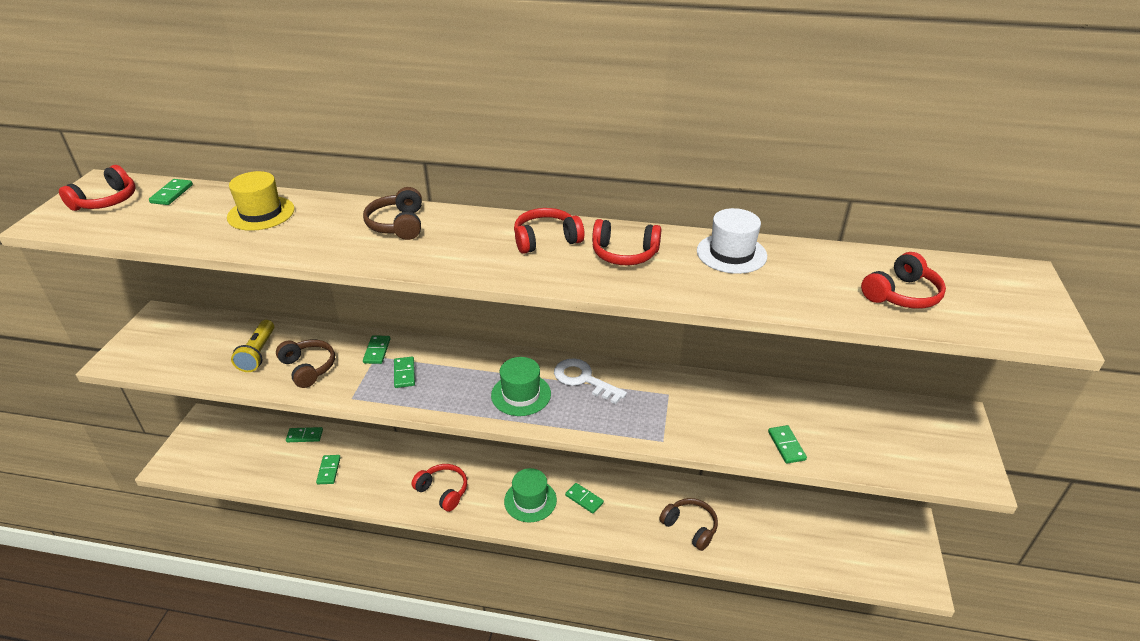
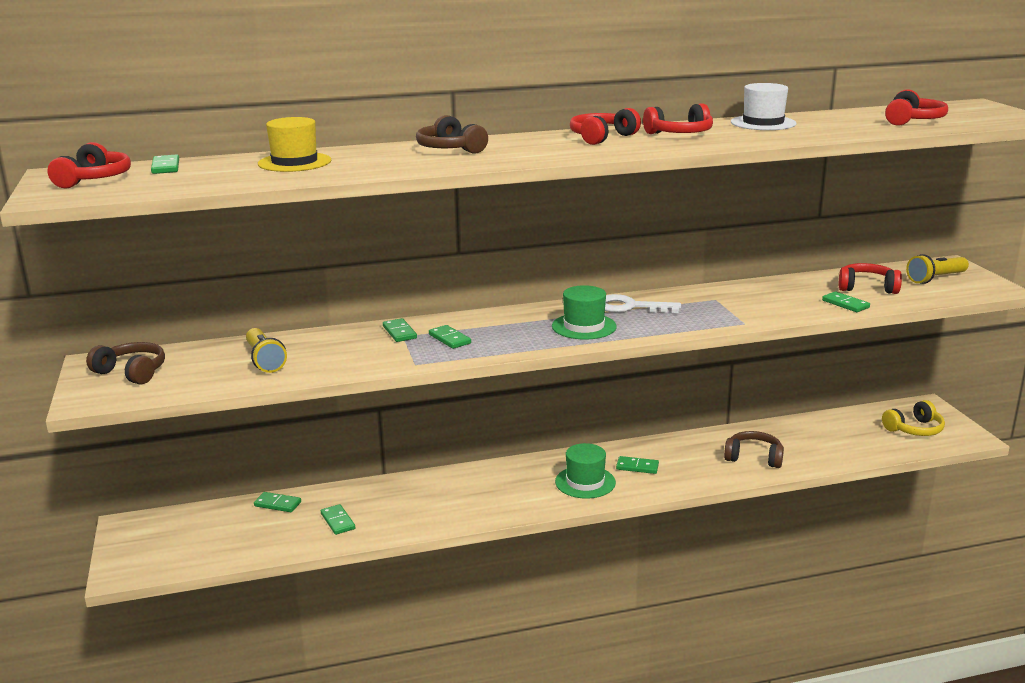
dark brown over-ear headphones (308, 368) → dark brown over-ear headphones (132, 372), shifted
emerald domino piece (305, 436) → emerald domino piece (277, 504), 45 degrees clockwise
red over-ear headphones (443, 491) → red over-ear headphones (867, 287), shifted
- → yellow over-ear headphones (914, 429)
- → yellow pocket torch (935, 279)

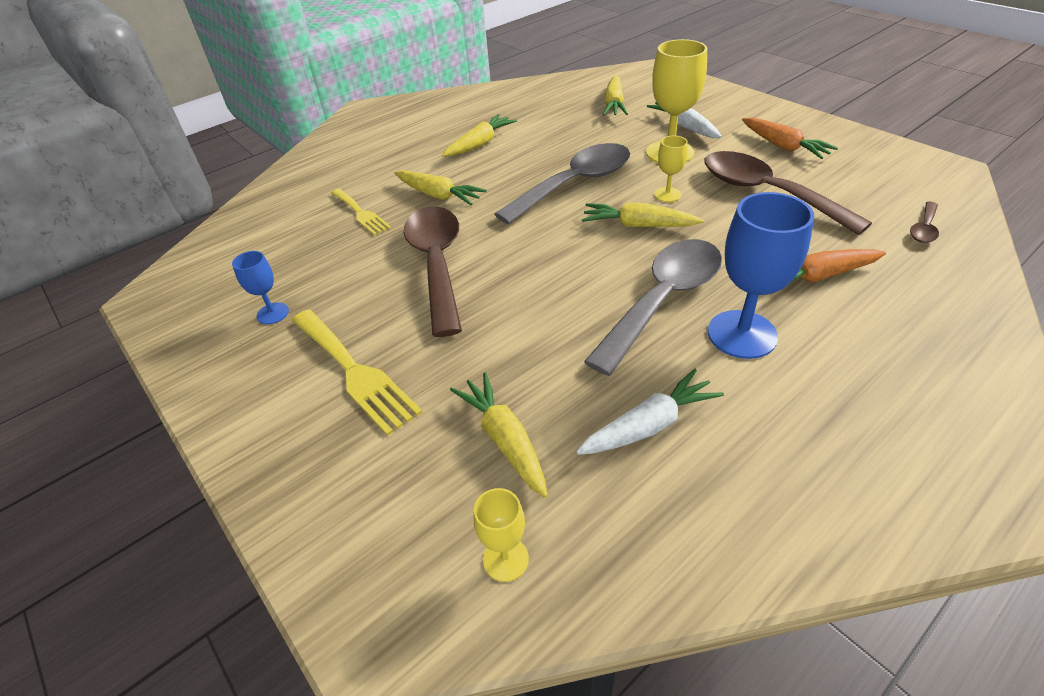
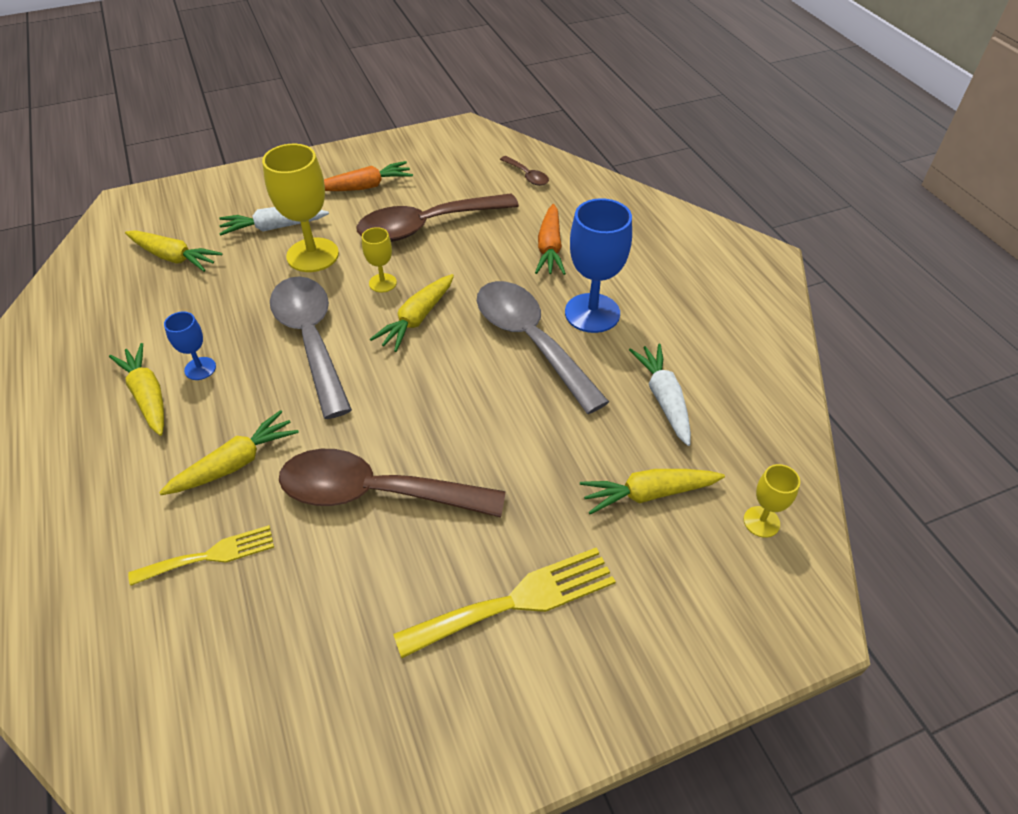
royal blue wine glass (273, 313) → royal blue wine glass (200, 368), shifted

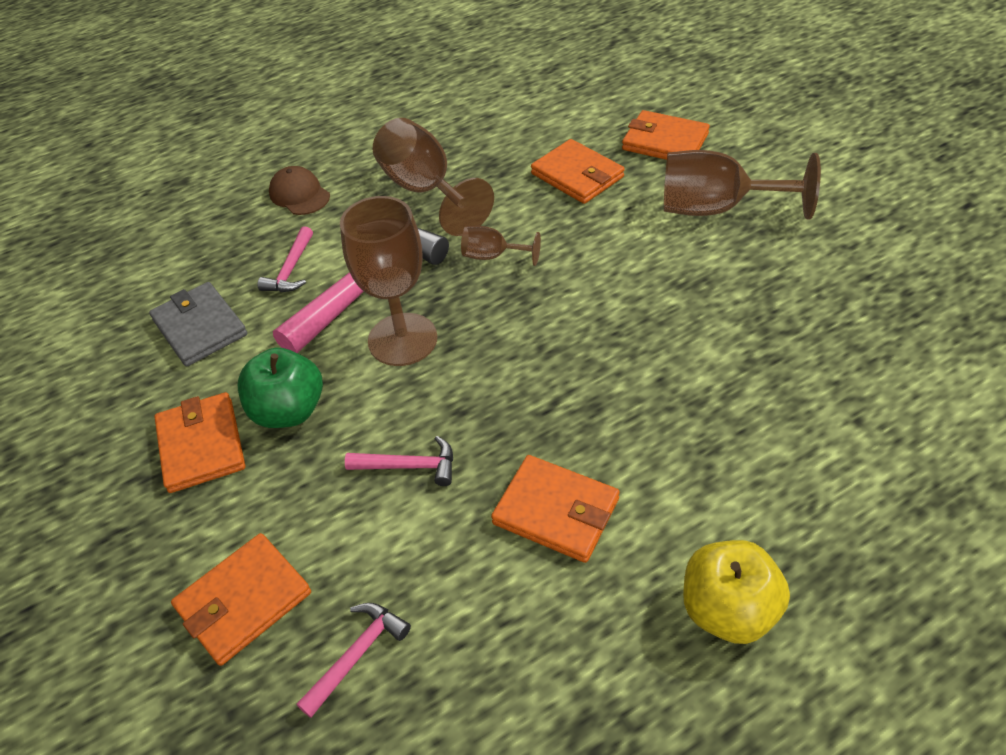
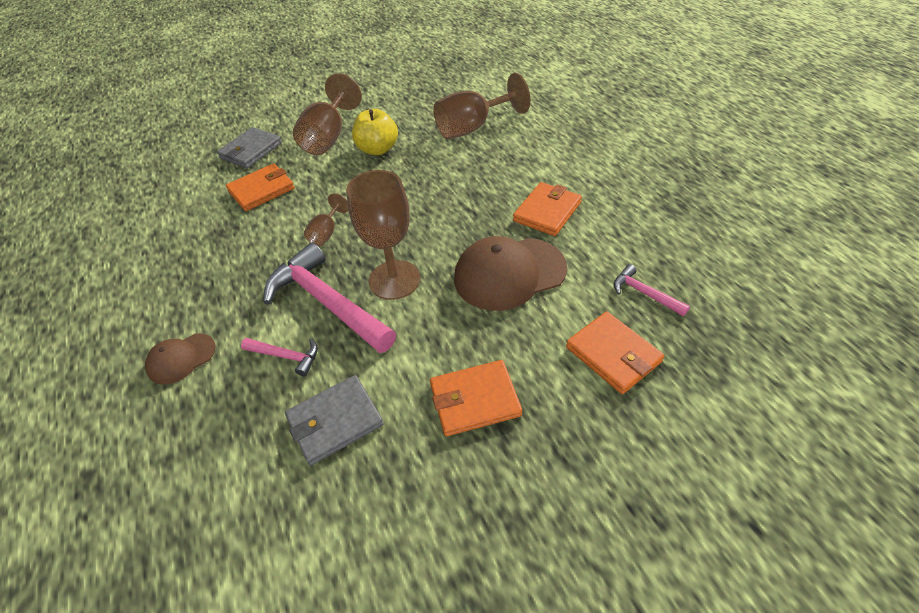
emerald apple (289, 411) → -
rosy hammer (409, 466) → dark brown baseball cap (509, 273)
dark brown wine glass (426, 190) → dark brown wine glass (473, 128), shifted
orange wallet (665, 142) → ash-grey wallet (251, 150)
yellow apple (728, 610) → yellow apple (378, 149), shifted

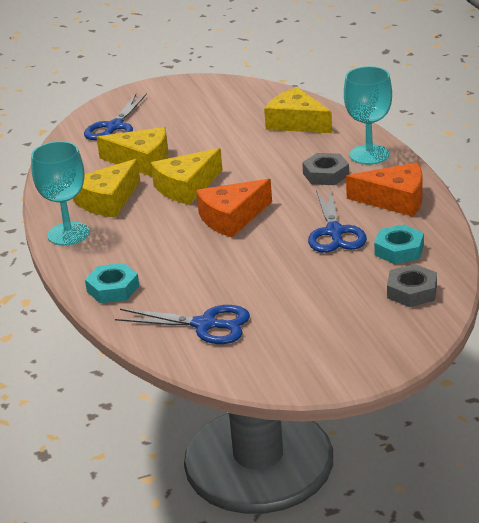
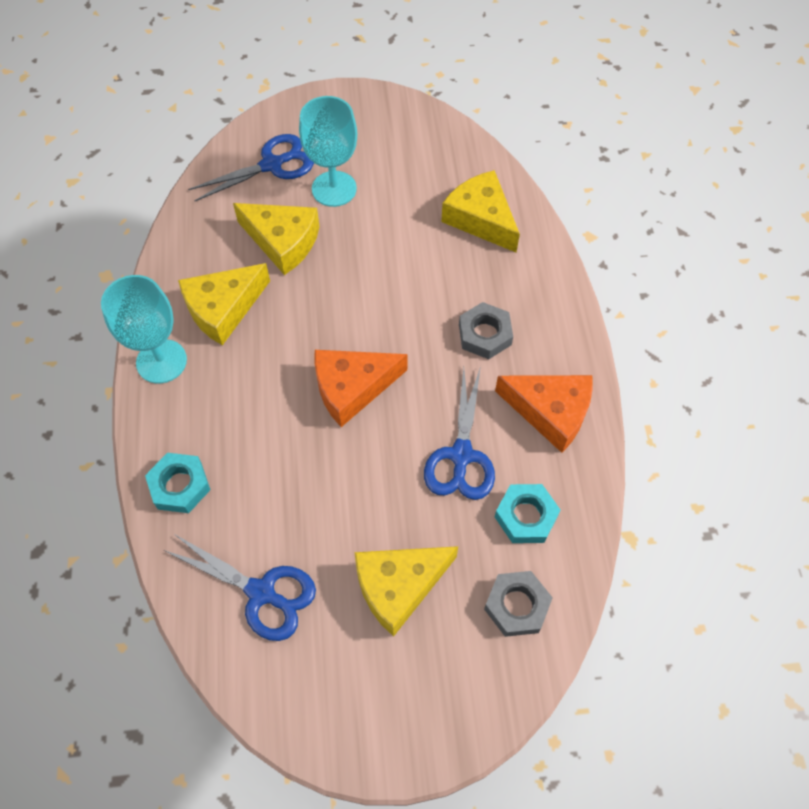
royal blue shears (114, 127) → royal blue shears (272, 165), 150 degrees counterclockwise
yellow cheese (186, 187) → yellow cheese (399, 586), shifted
aqua wine glass (369, 155) → aqua wine glass (334, 189), shifted

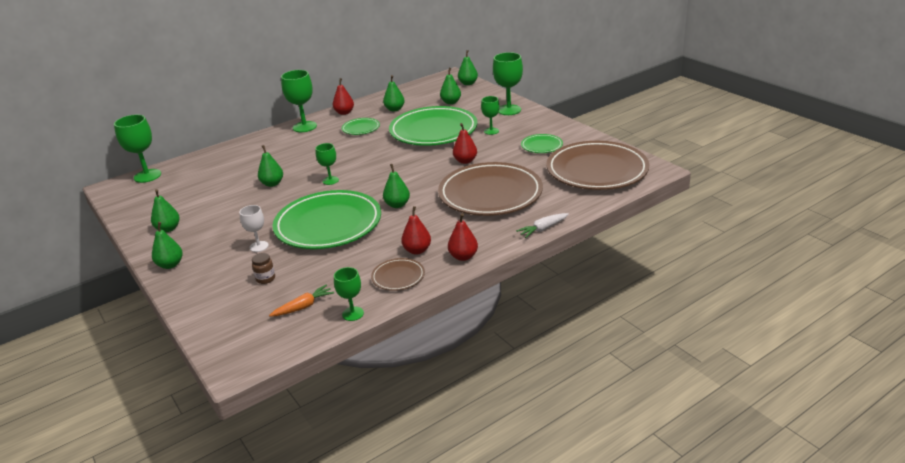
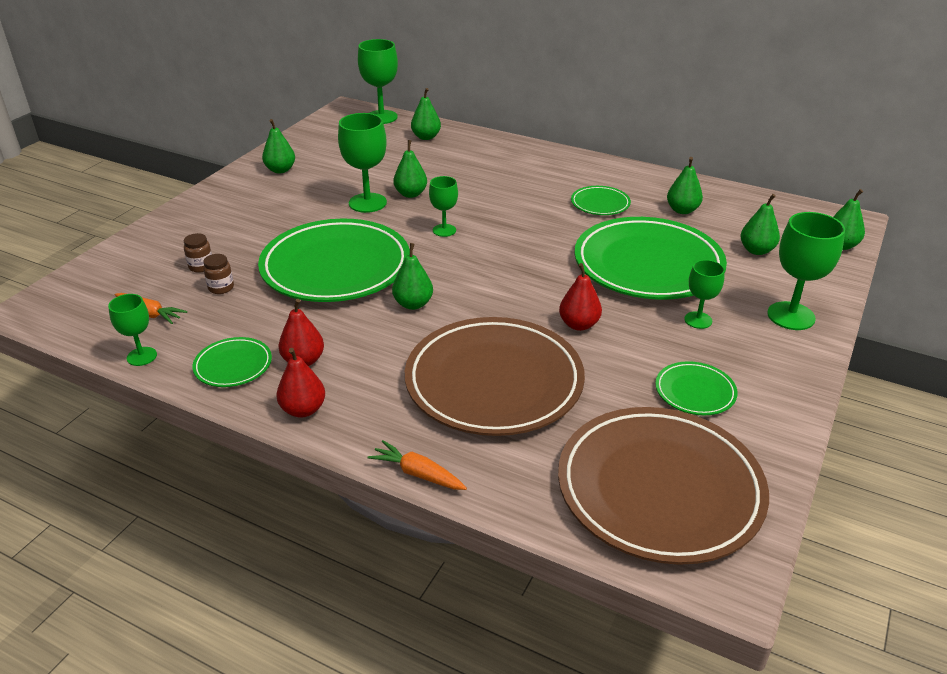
emerald toy pear (170, 265) → emerald toy pear (426, 137), shifted
snow-white wine glass (259, 246) → -
emerald wine glass (304, 127) → emerald wine glass (367, 203), shifted
red toy pear (344, 113) → -
dark brown dinner plate (398, 277) → emerald dinner plate (233, 365)
snow-white carrot (543, 229) → orange carrot (418, 474)
- → dark brown jam jar (221, 288)

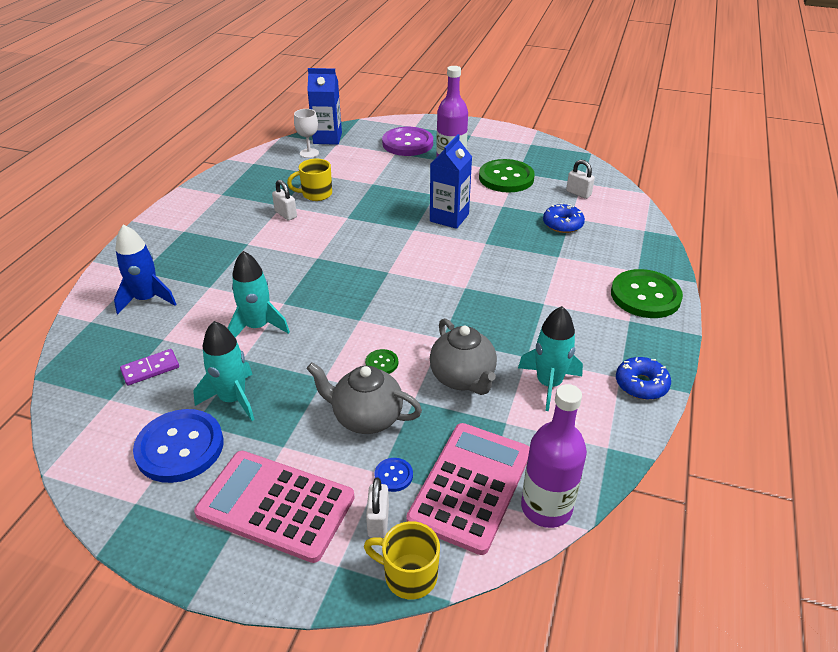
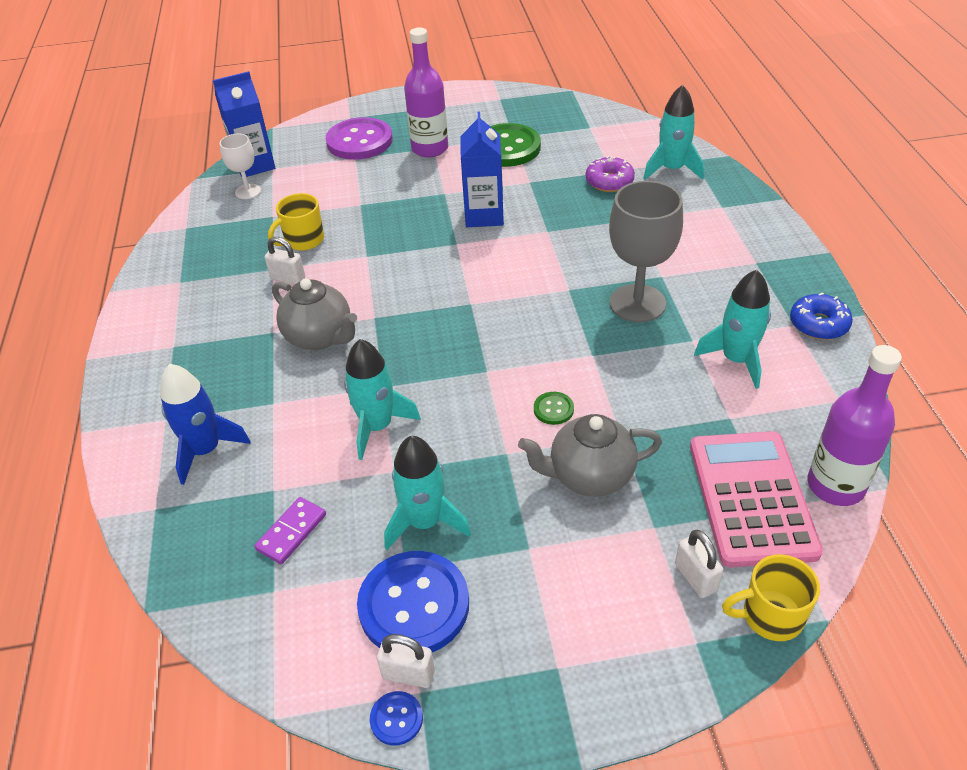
rosy calculator (275, 506) → -
royal blue button (393, 475) → royal blue button (396, 719), shifted
ash-grey tea pot (463, 378) → ash-grey tea pot (320, 337), shifted
royal blue donut (562, 224) → purple donut (609, 181)
snow-white lock (578, 193) → snow-white lock (408, 674), shifted
emerald button (645, 296) → -
- → ash-grey wine glass (637, 303)
- → aqua toy rocket (672, 169)

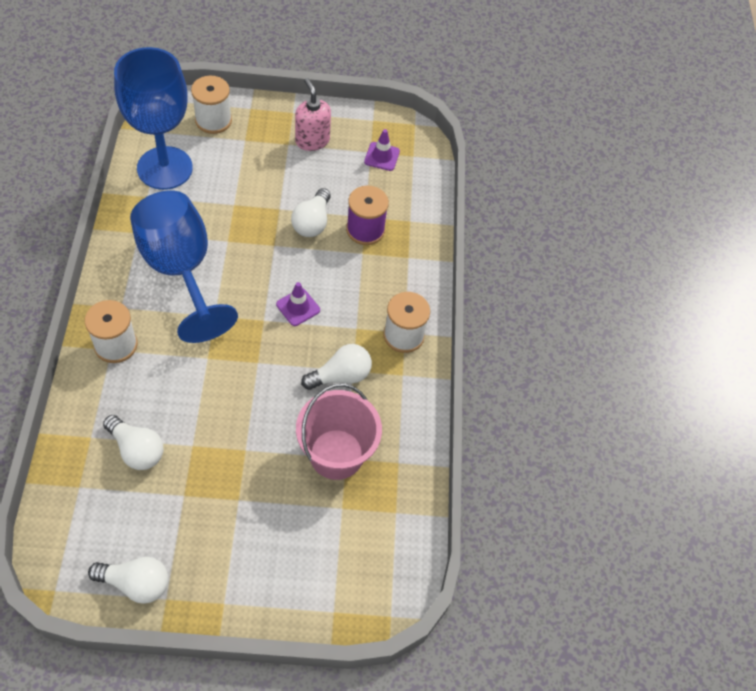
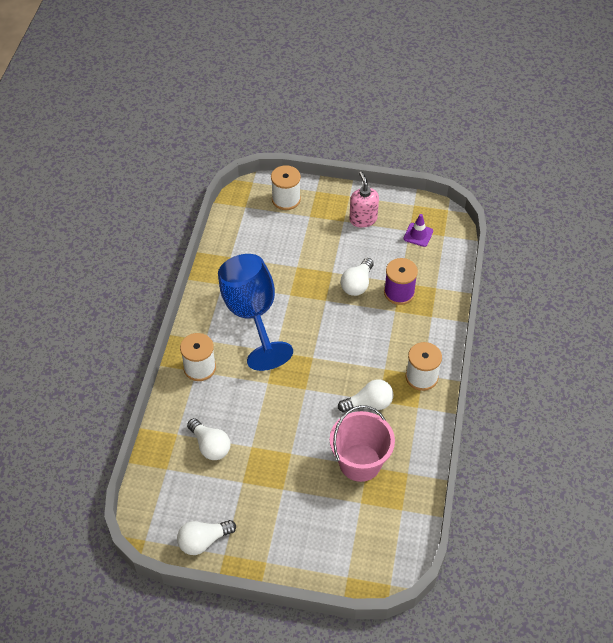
snow-white lightbulb (136, 583) → snow-white lightbulb (203, 541), 135 degrees clockwise
royal blue wine glass (165, 168) → -
purple safety cone (298, 307) → -

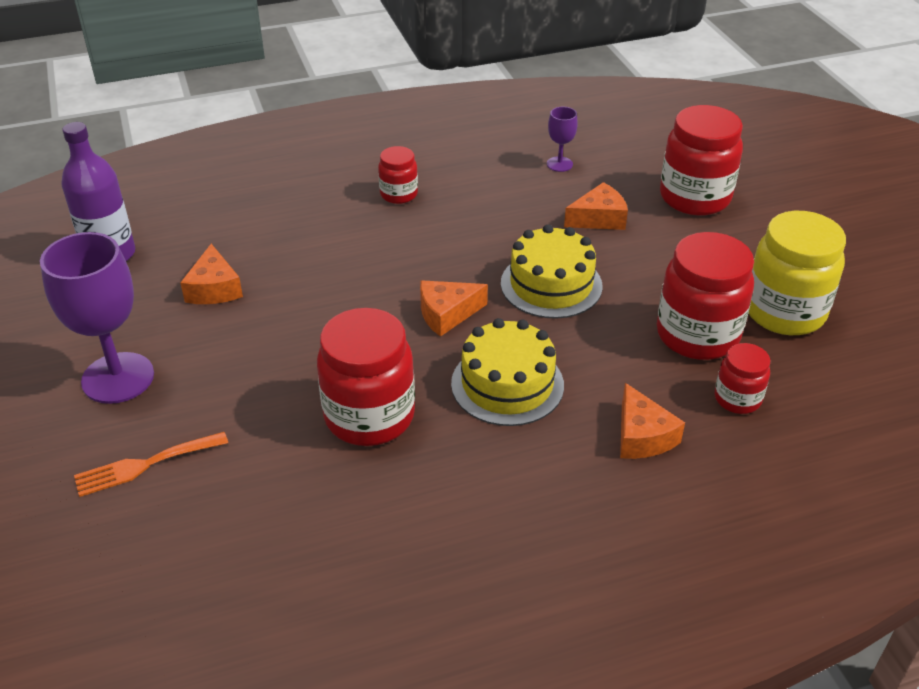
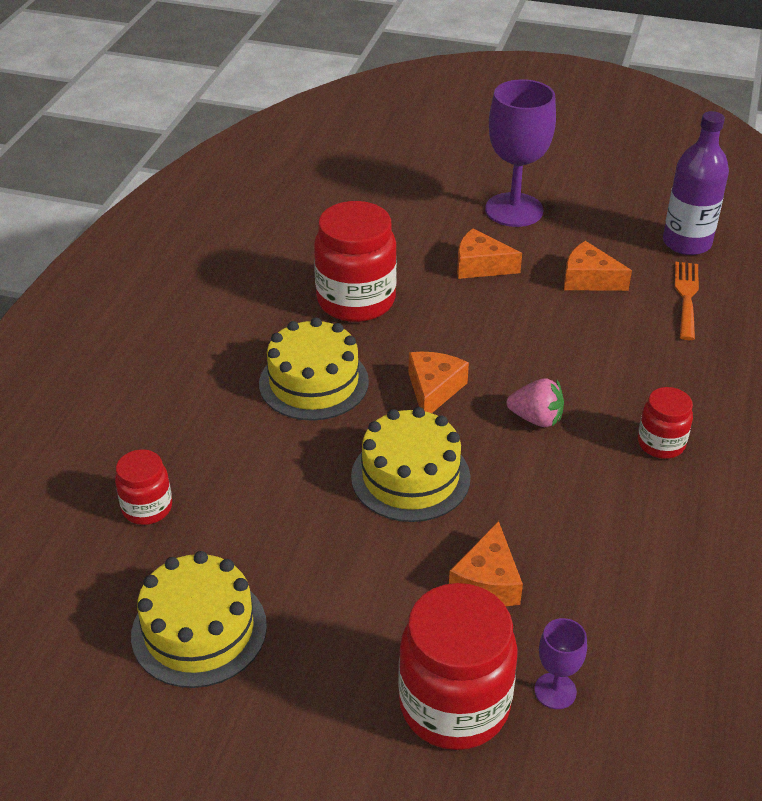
orange dinner fork (145, 465) → orange dinner fork (686, 296), shifted
purple wine glass (559, 164) → purple wine glass (555, 691), shifted
orange cheese (642, 436) → orange cheese (480, 265), shifted
red jam jar (697, 335) → -
yellow jam jar (784, 312) → yellow gateau (199, 630)
- → rosy strawberry (536, 418)

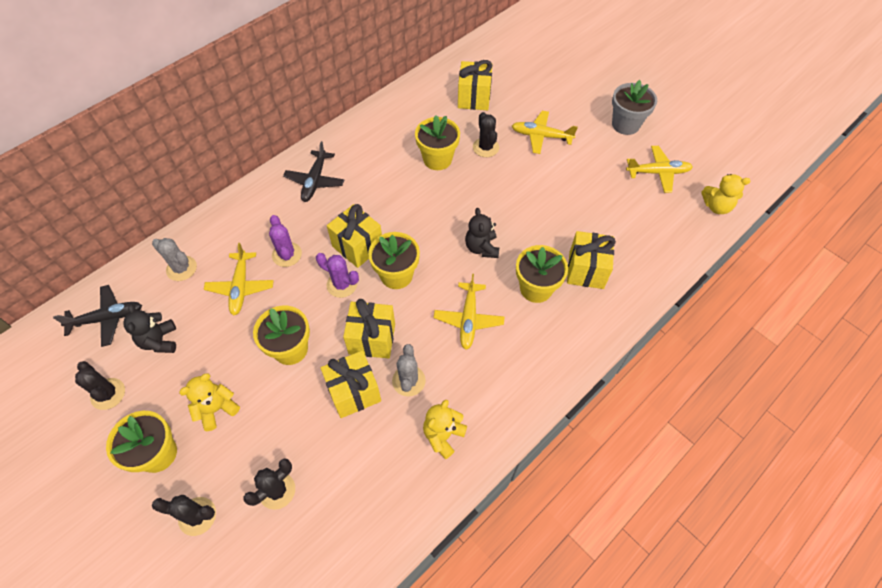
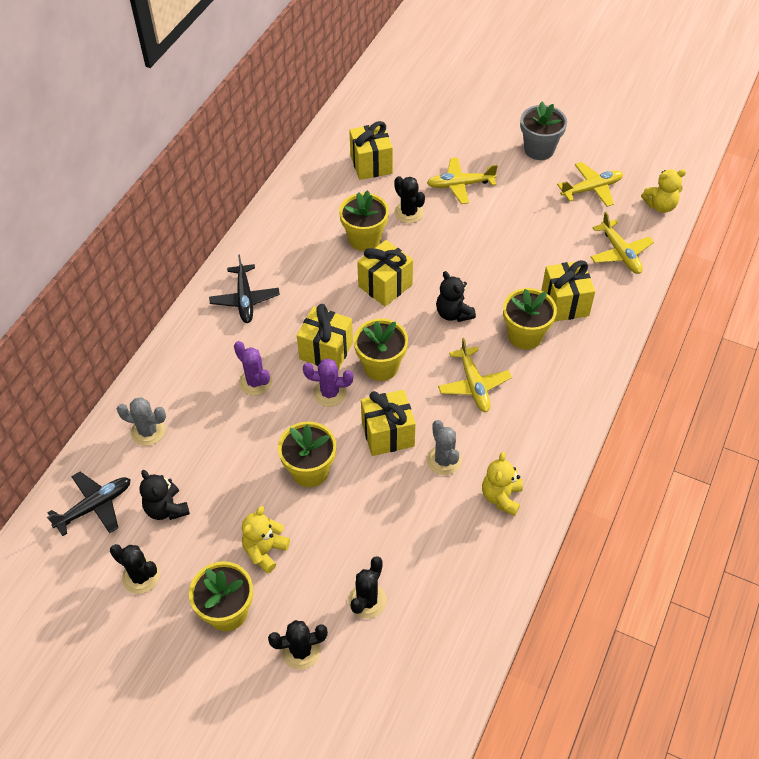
yellow aeroplane (240, 287) → yellow aeroplane (620, 253), shifted
yellow wrapped gift (354, 392) → yellow wrapped gift (385, 285), shifted

